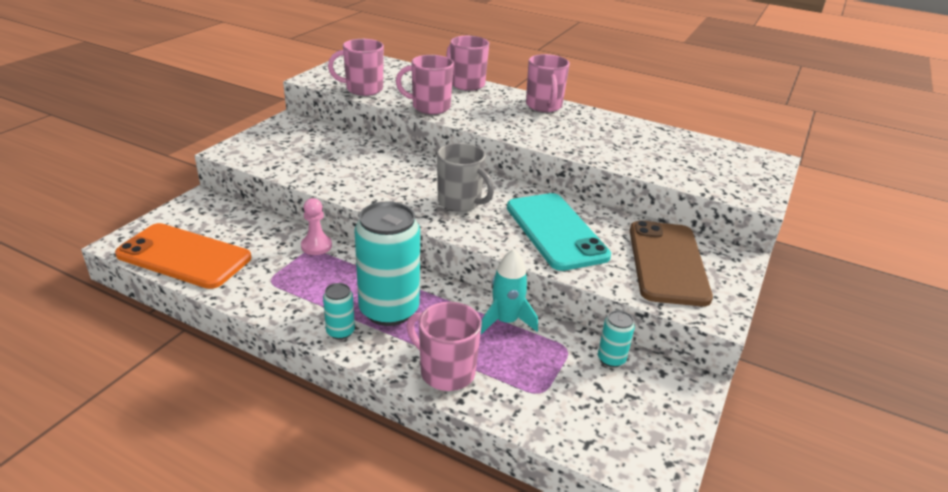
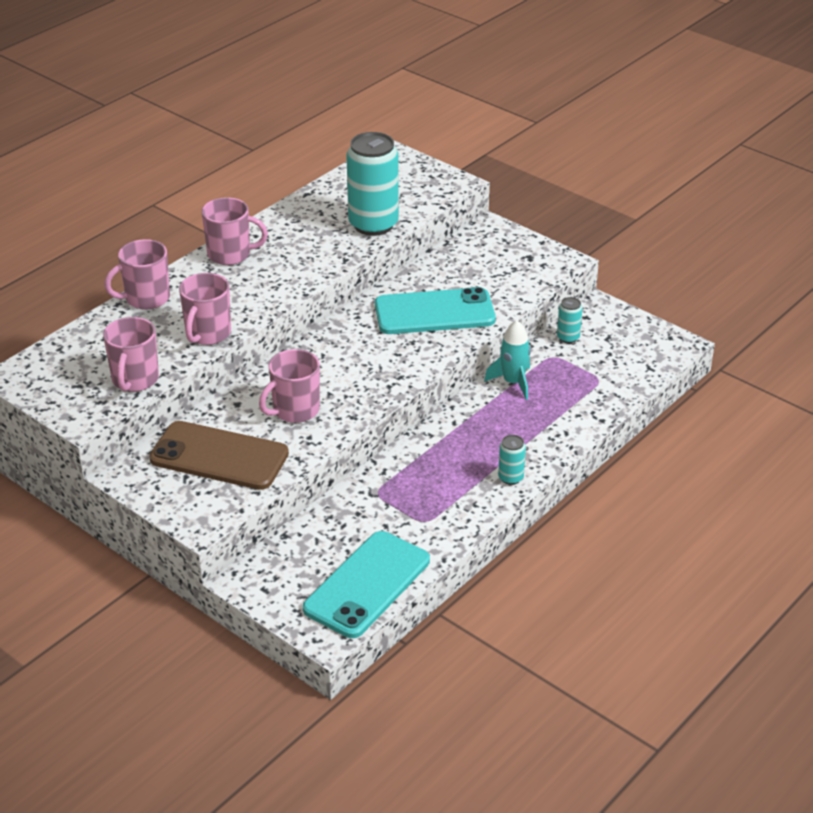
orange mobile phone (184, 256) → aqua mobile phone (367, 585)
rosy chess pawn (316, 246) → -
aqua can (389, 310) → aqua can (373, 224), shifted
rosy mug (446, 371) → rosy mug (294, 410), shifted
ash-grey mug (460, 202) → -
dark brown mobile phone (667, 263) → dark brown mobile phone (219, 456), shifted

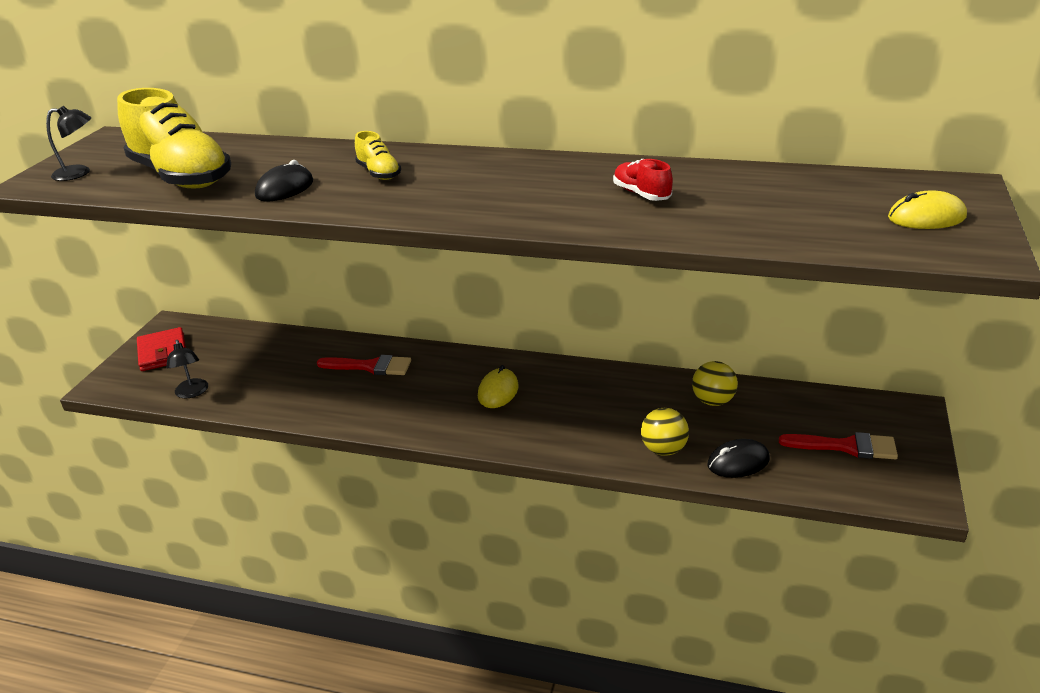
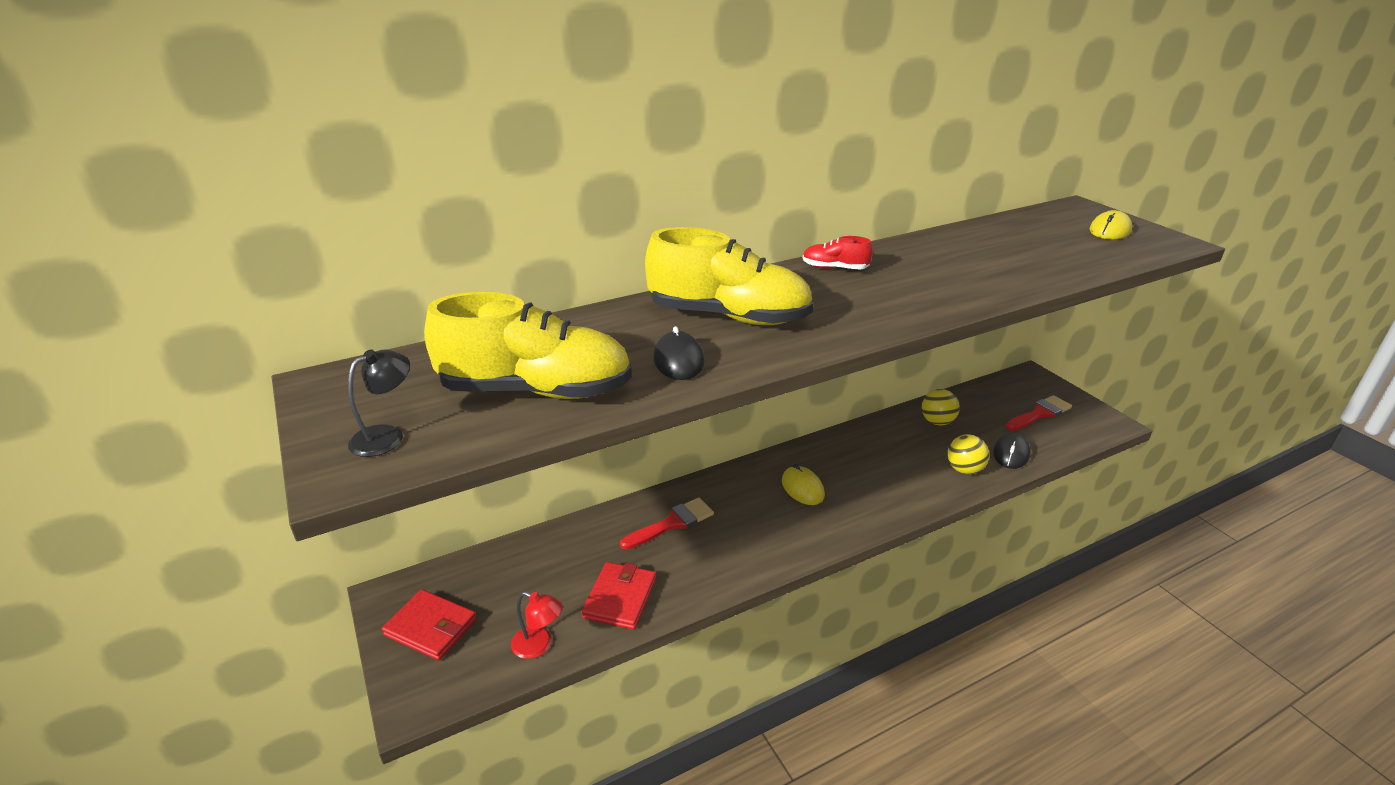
jet-black lamp (192, 393) → red lamp (539, 645)
yellow shoe (379, 173) → yellow shoe (729, 316), x2.21
red shoe (641, 194) → red shoe (835, 268), shifted
- → red wallet (620, 598)

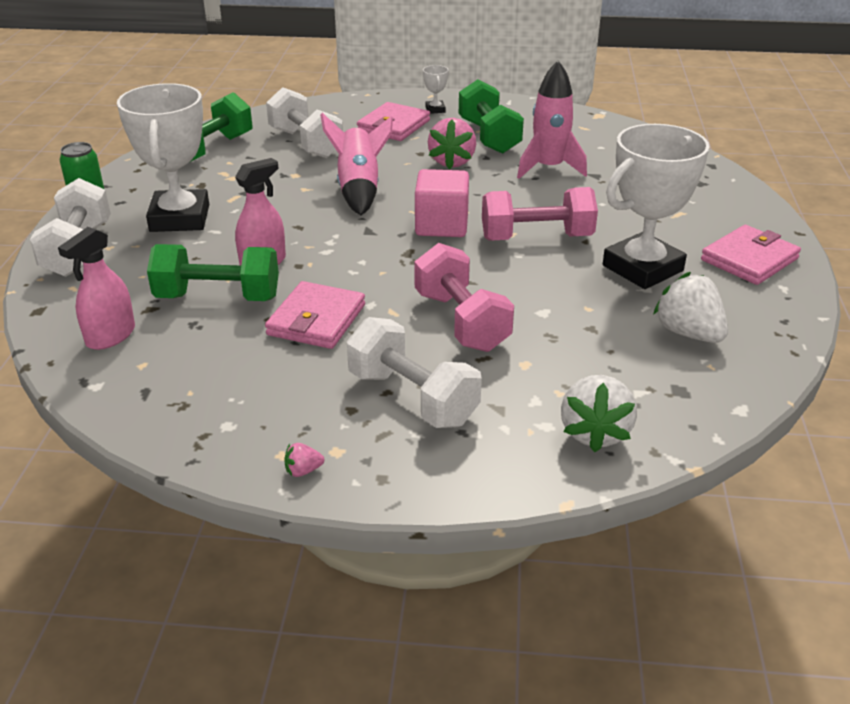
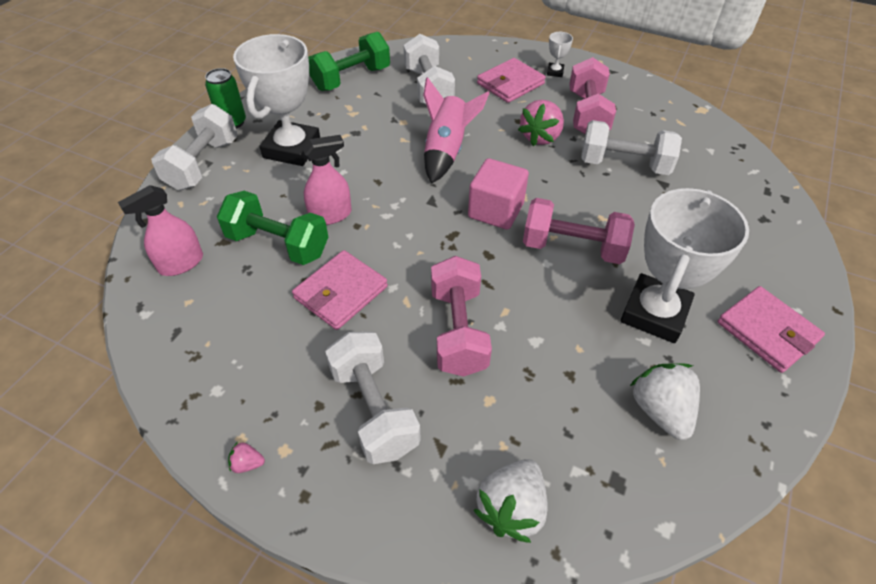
emerald free weight (488, 137) → rosy free weight (587, 114)
rosy toy rocket (549, 168) → snow-white free weight (624, 165)
snow-white trophy (642, 268) → snow-white trophy (654, 313), 45 degrees counterclockwise
rosy wallet (749, 259) → rosy wallet (767, 331), 75 degrees clockwise

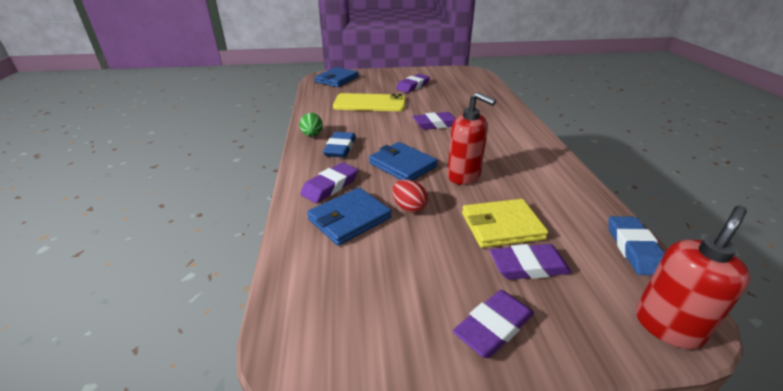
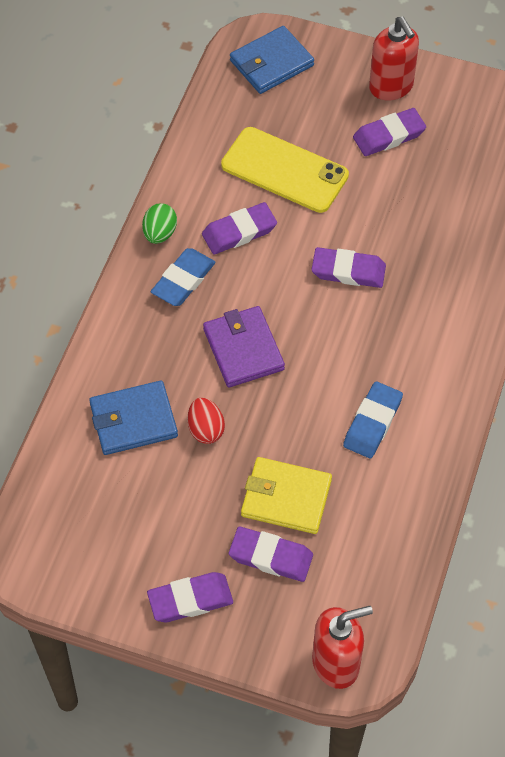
purple eraser (330, 186) → purple eraser (239, 232), shifted
royal blue wallet (402, 165) → purple wallet (243, 349)
red soap dispenser (464, 176) → red soap dispenser (391, 87), shifted
royal blue eraser (634, 249) → royal blue eraser (372, 423), shifted

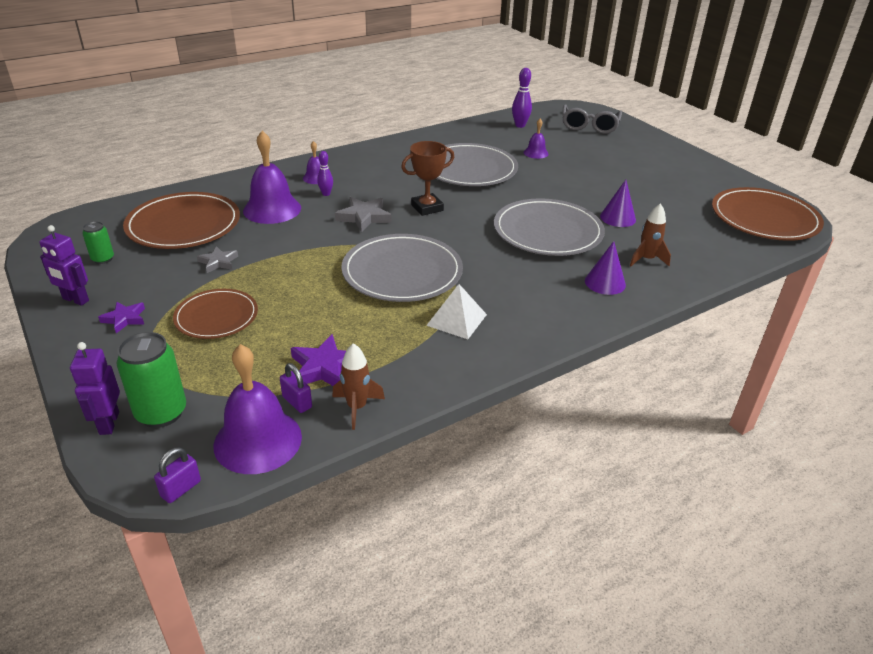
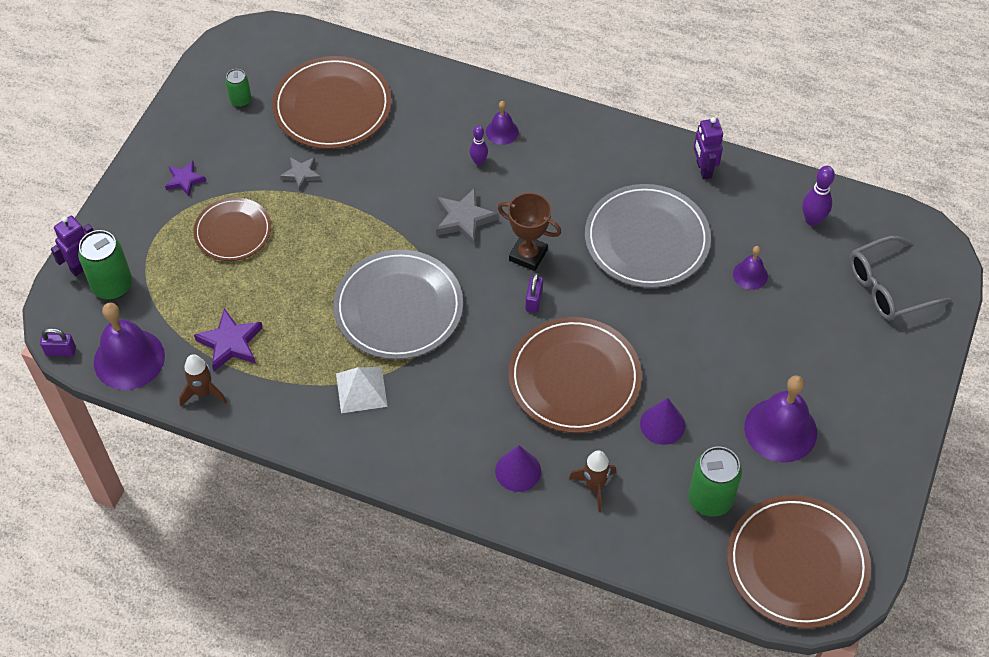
purple toy robot (75, 300) → purple toy robot (703, 169), shifted
purple school bell (272, 209) → purple school bell (780, 430), shifted
purple lock (297, 402) → purple lock (534, 300), shifted
ash-grey dinner plate (548, 231) → dark brown dinner plate (574, 378)
- → emerald can (710, 499)

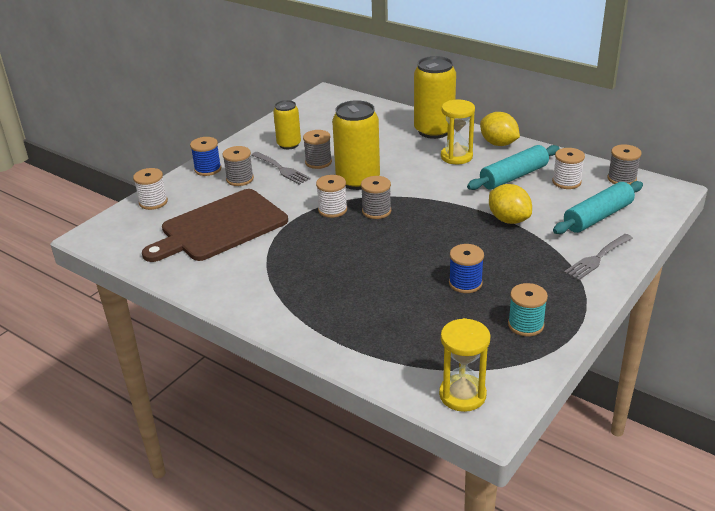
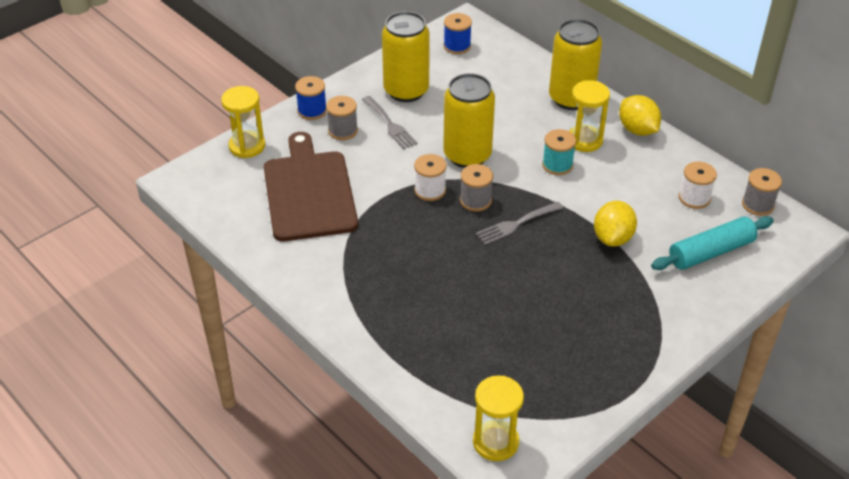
snow-white bobbin (153, 202) → yellow hourglass (247, 146)
dark brown cutting board (220, 227) → dark brown cutting board (309, 192), 105 degrees clockwise
yellow can (289, 144) → yellow can (406, 91), x1.67
ash-grey bobbin (318, 162) → -
royal blue bobbin (465, 283) → royal blue bobbin (457, 46), shifted
aqua dough roller (513, 176) → -
yellow toy lemon (508, 220) → yellow toy lemon (613, 238), 45 degrees clockwise
aqua bobbin (525, 325) → aqua bobbin (557, 165), shifted
ash-grey dinner fork (597, 258) → ash-grey dinner fork (516, 224), shifted

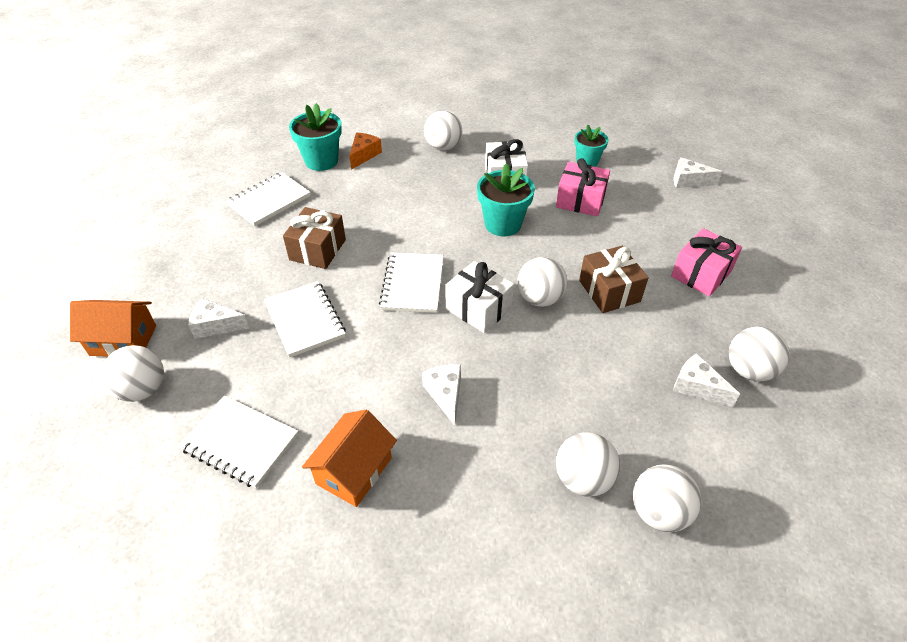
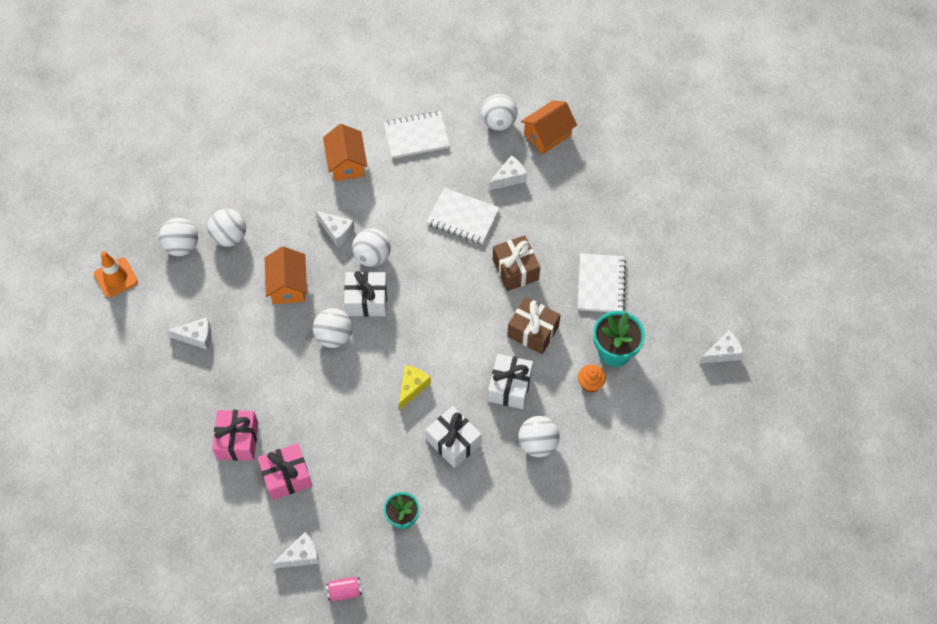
orange cheese (364, 155) → orange muffin (590, 384)
snow-white notebook (413, 284) → -
aqua flower pot (503, 224) → yellow cheese (412, 387)
rosy wrapped gift (580, 201) → rosy wrapped gift (286, 476), shifted
dark brown wrapped gift (609, 291) → dark brown wrapped gift (533, 331), shifted
snow-white ball (749, 370) → snow-white ball (372, 256), shifted
- → orange safety cone (116, 277)
- → orange house (288, 285)
- → rosy can (344, 591)
- → snow-white wrapped gift (509, 387)
- → snow-white cheese (723, 353)

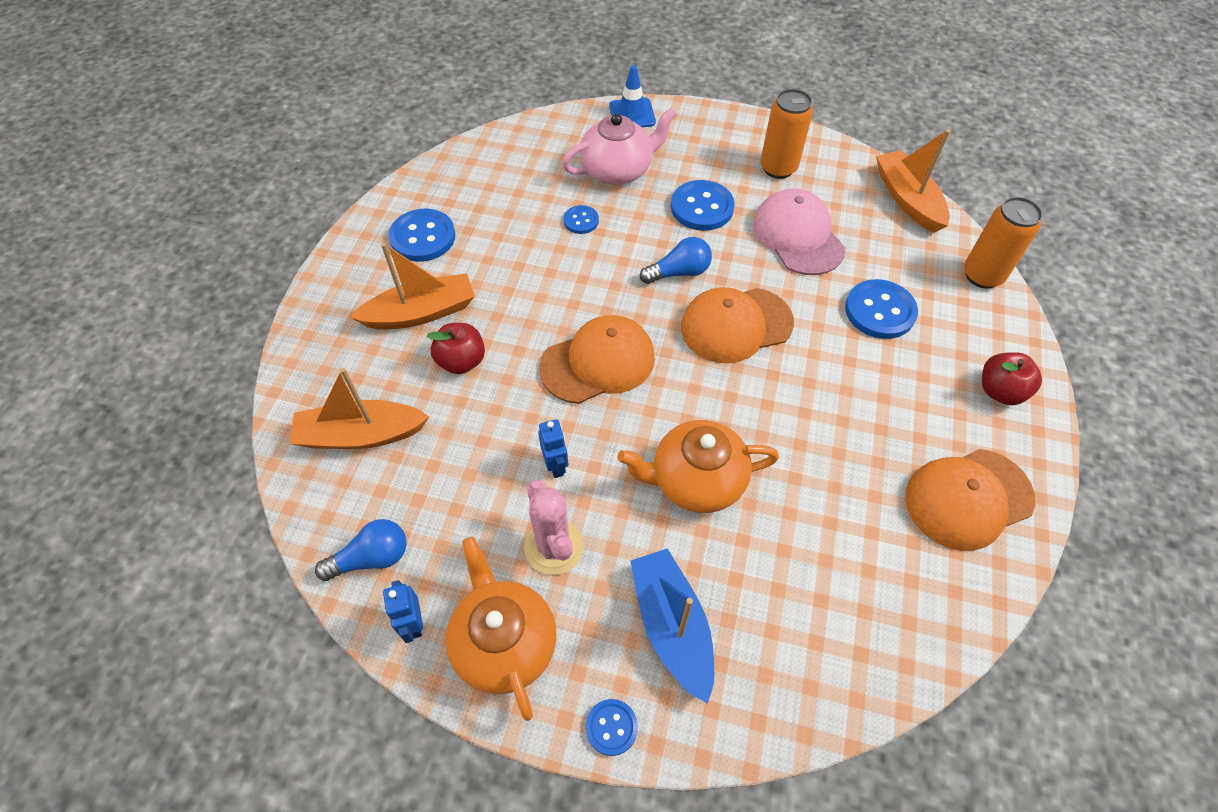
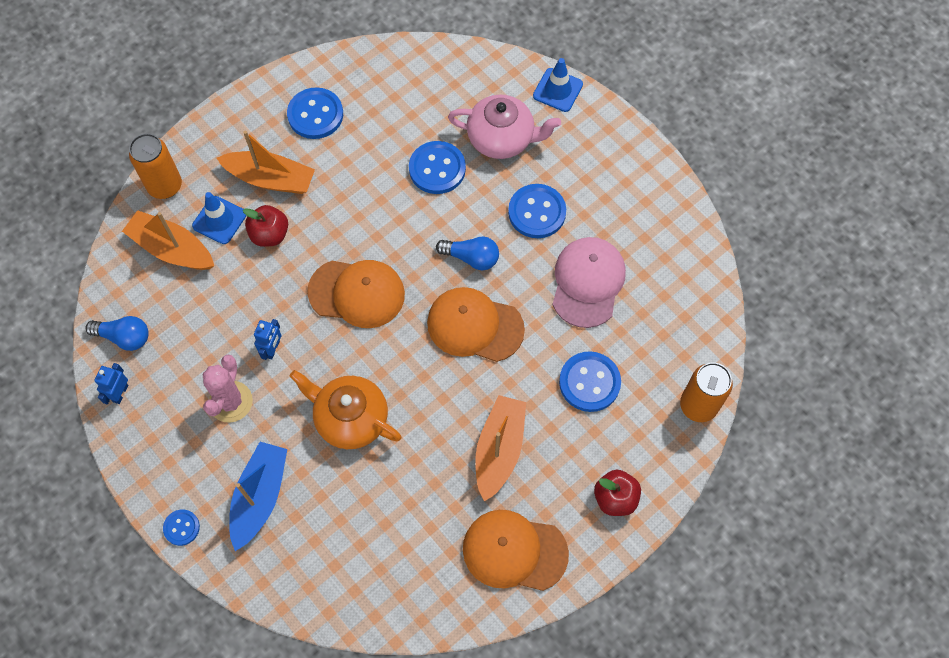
orange tea pot (504, 642) → -
royal blue button (581, 221) → royal blue button (437, 169), x1.80
orange can (778, 168) → orange can (165, 186), shifted
orange sailboat (907, 199) → orange sailboat (499, 449), shifted
- → royal blue safety cone (219, 220)

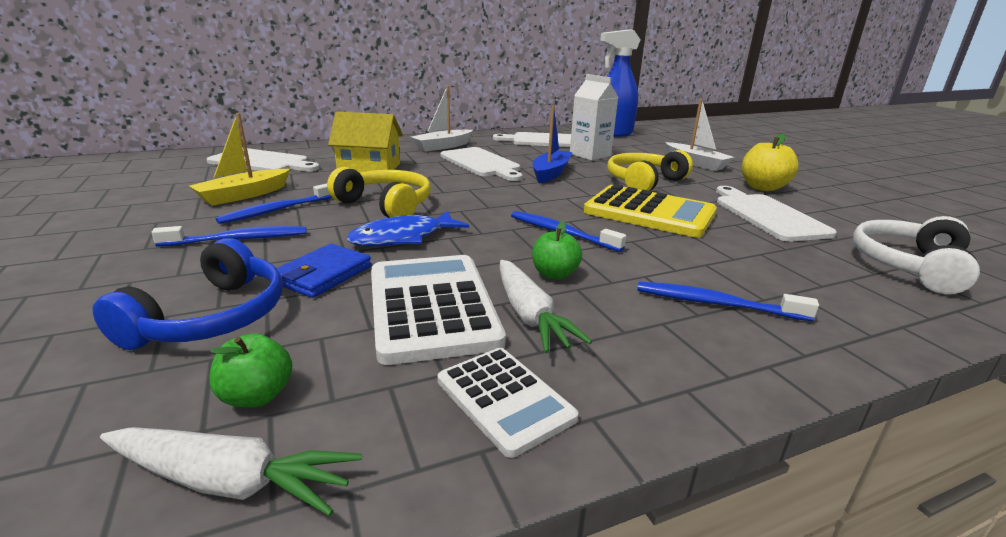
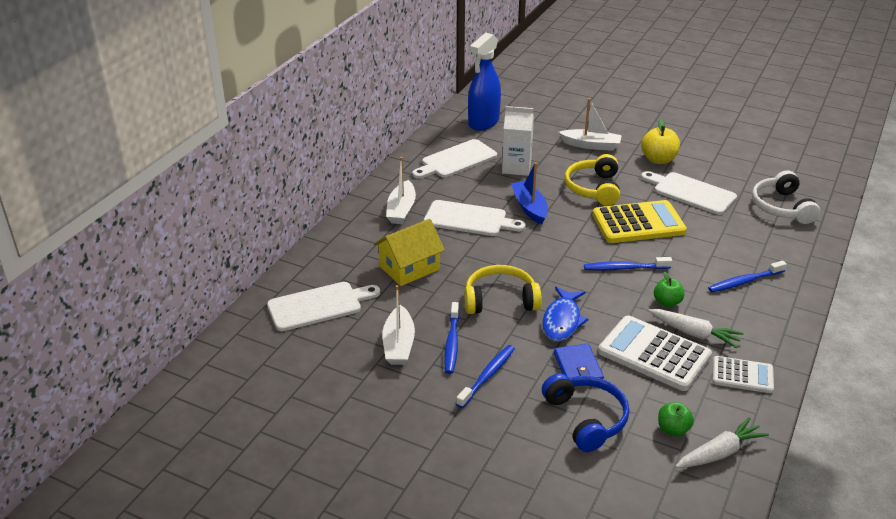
yellow sailboat (244, 195) → snow-white sailboat (398, 344)

